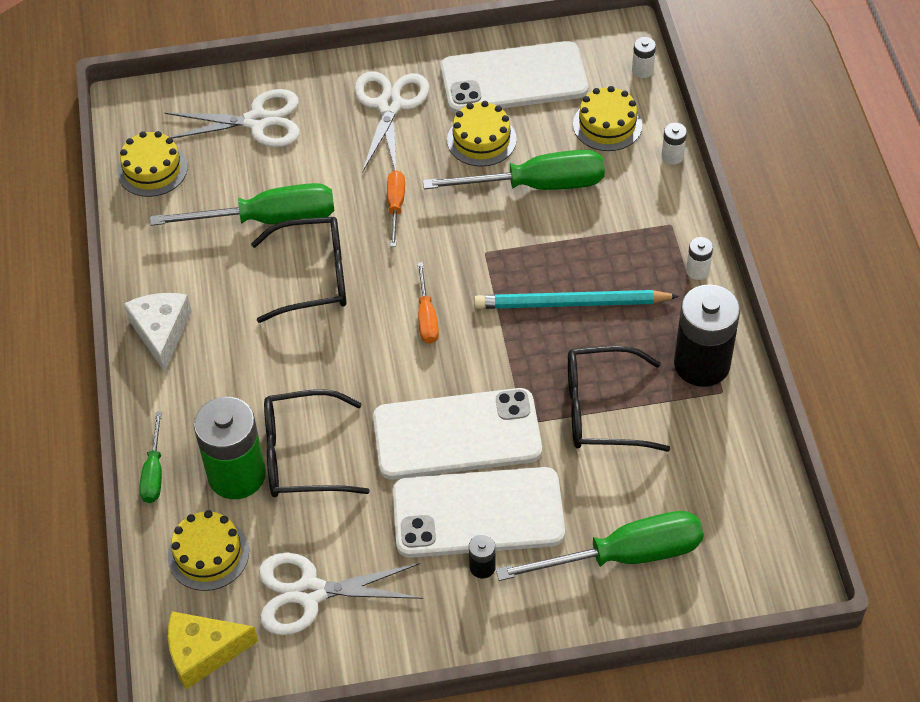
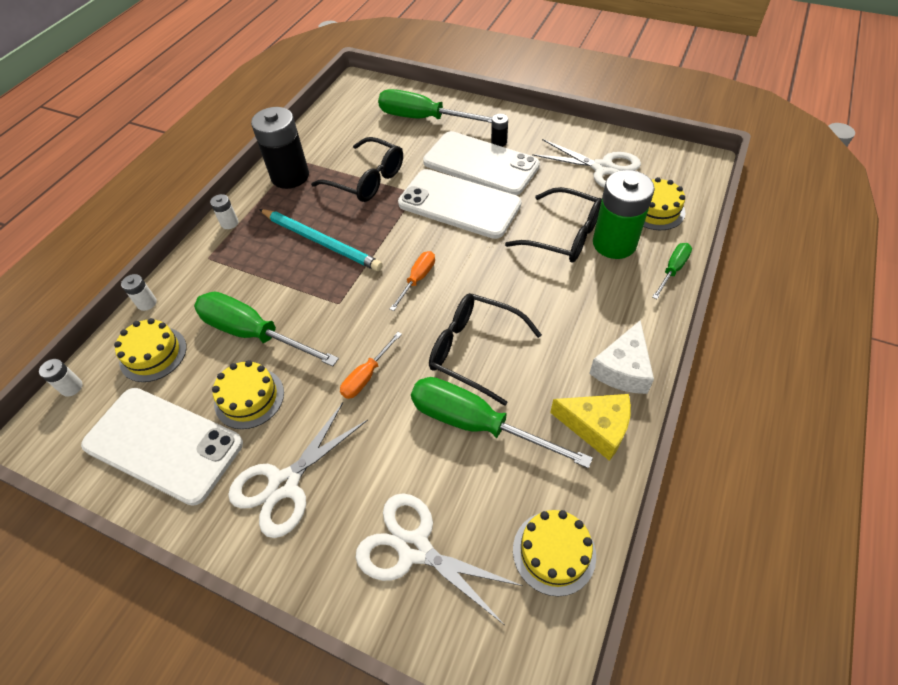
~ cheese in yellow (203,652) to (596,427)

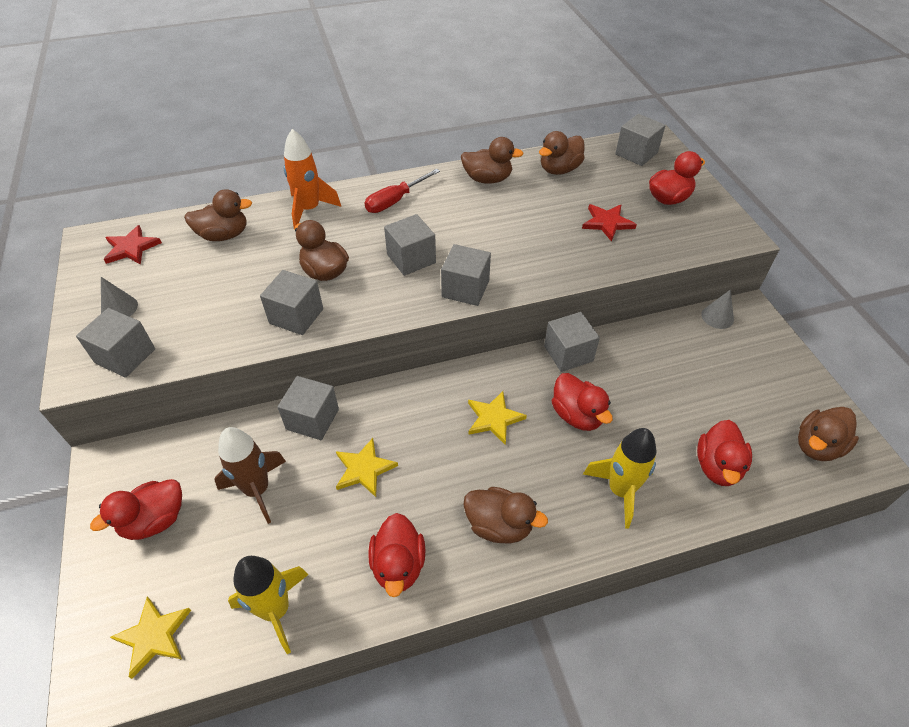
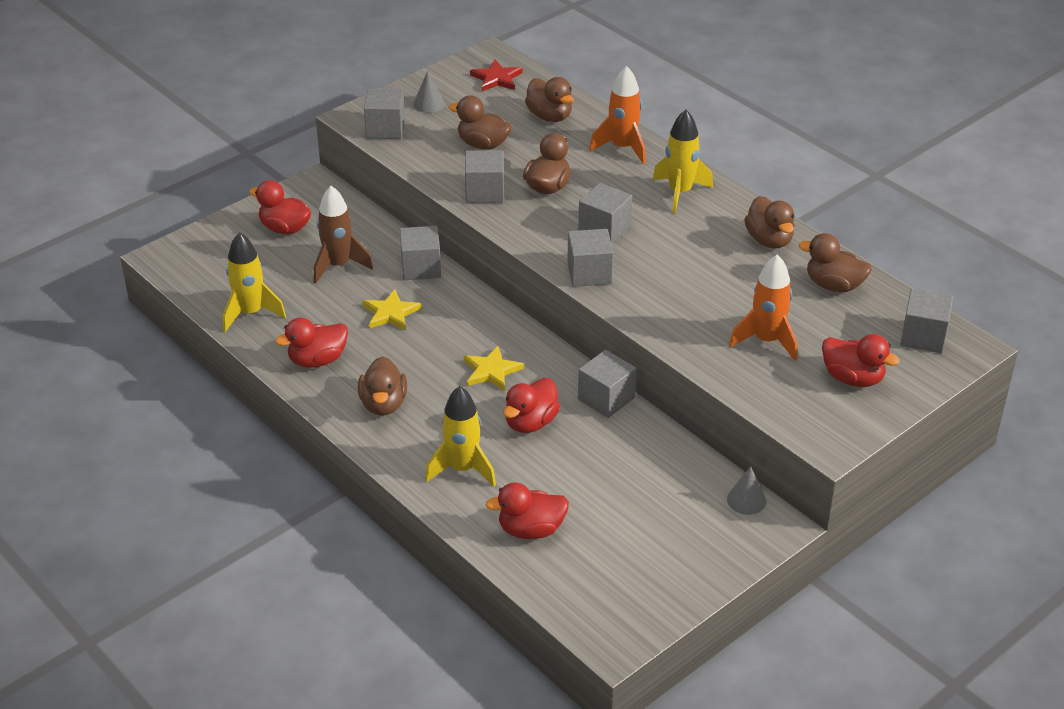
~ duck in russet (817,446) to (483,144)
~ flat screwdriver in red (395,201) to spaceship in yellow (680,193)
~ star shape in red (607,223) to spaceship in orange (766,341)
- star shape in yellow (153,636)

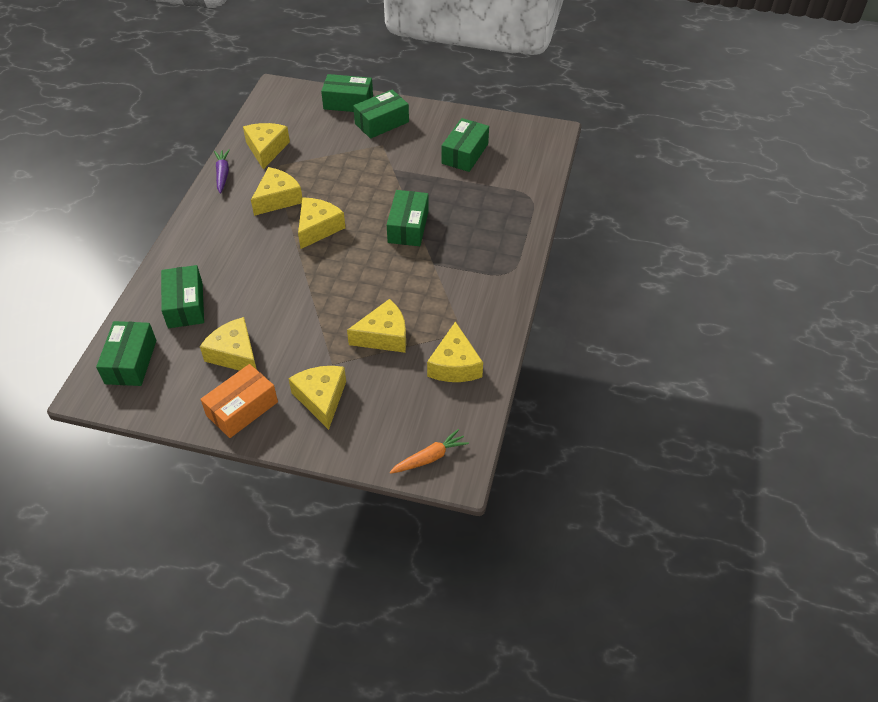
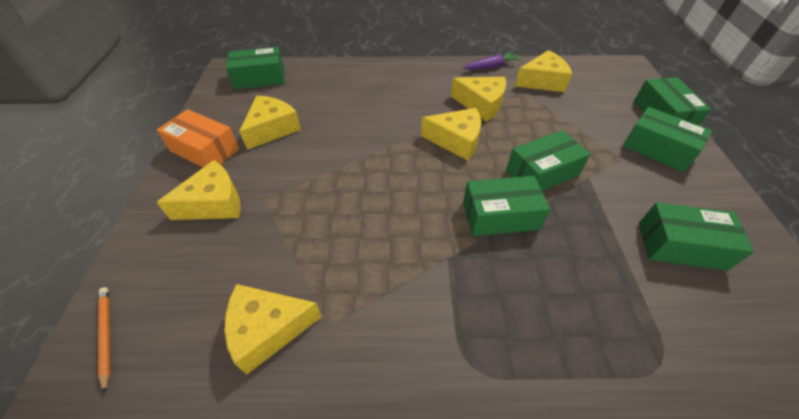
~ toy carrot in orange (429,458) to pencil in orange (106,335)
~ box in emerald (185,305) to (542,172)
- cheese in yellow (384,336)

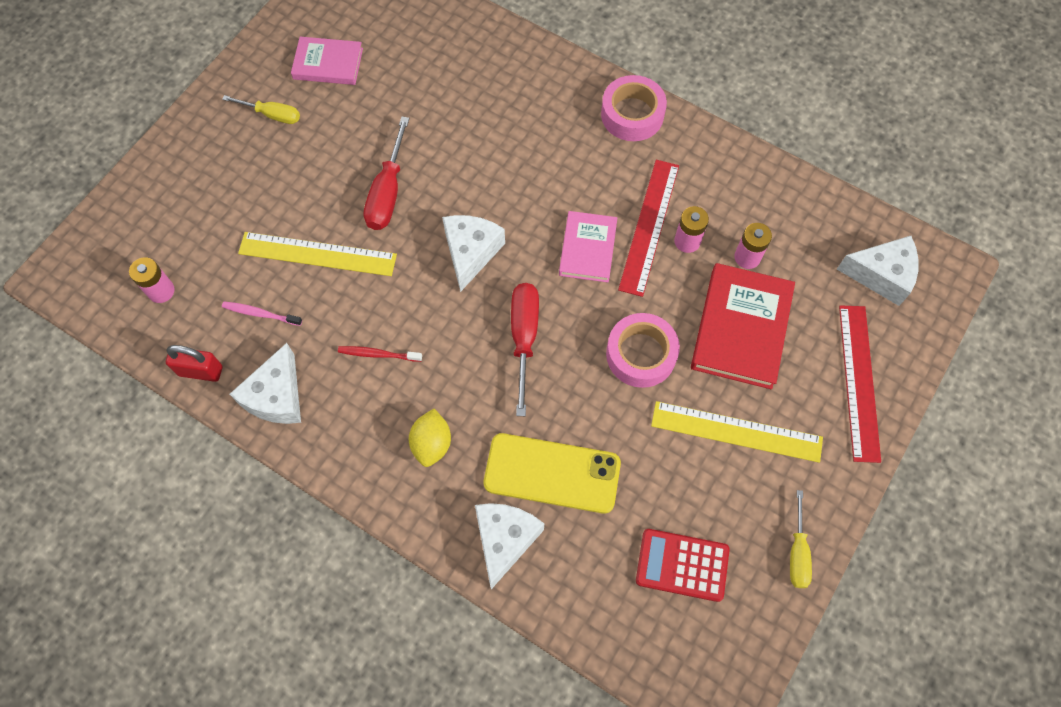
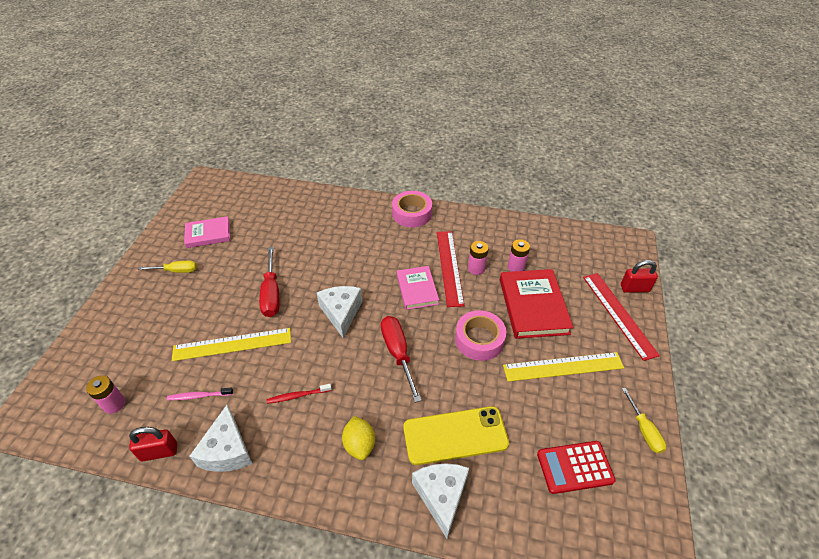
+ padlock in red (634,288)
- cheese in pure white (881,275)

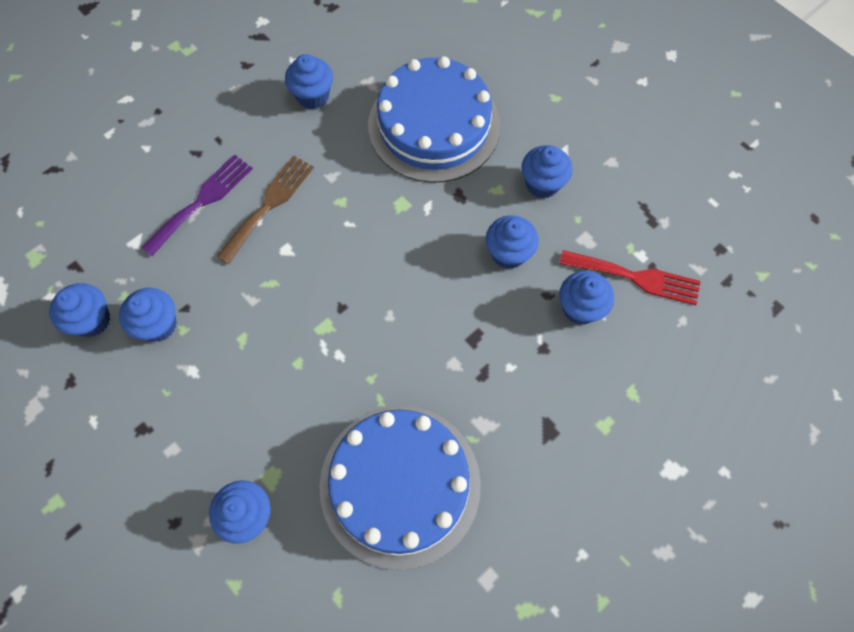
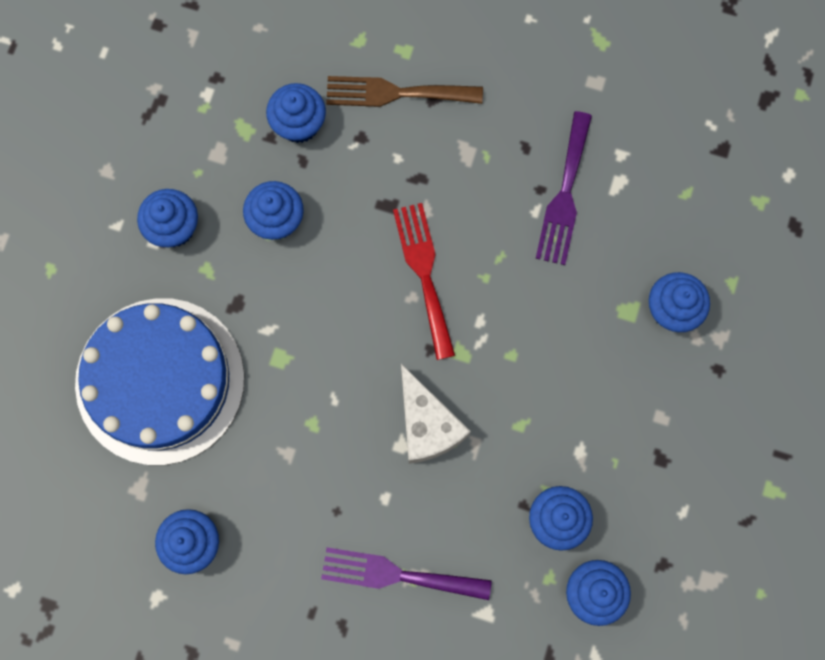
~ fork in russet (269,205) to (396,93)
~ fork in red (636,277) to (424,273)
+ cheese in pure white (427,425)
~ layer cake in blue (400,484) to fork in royal purple (564,195)

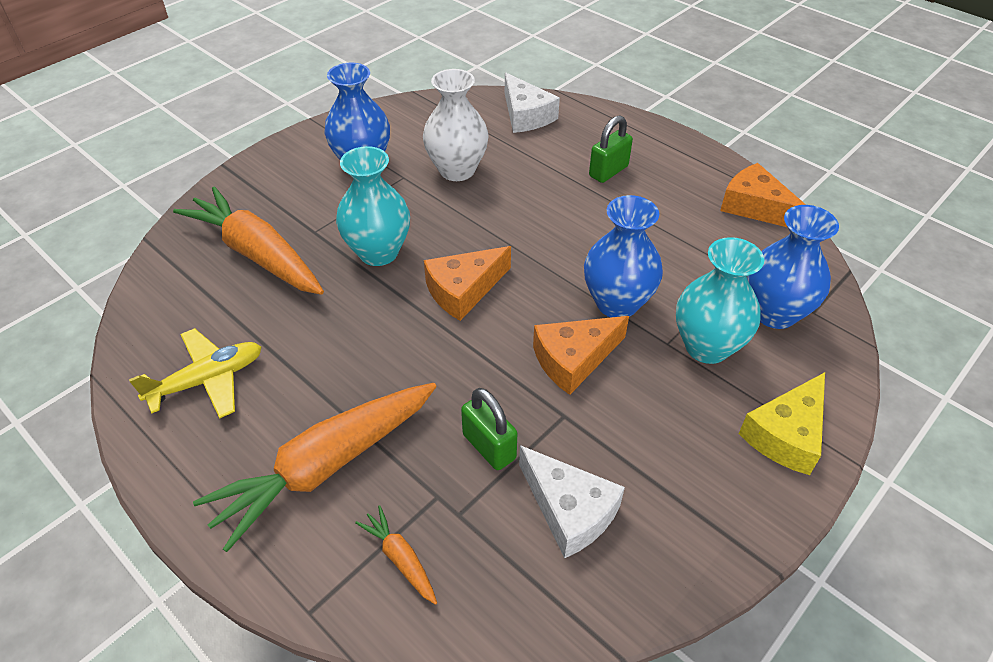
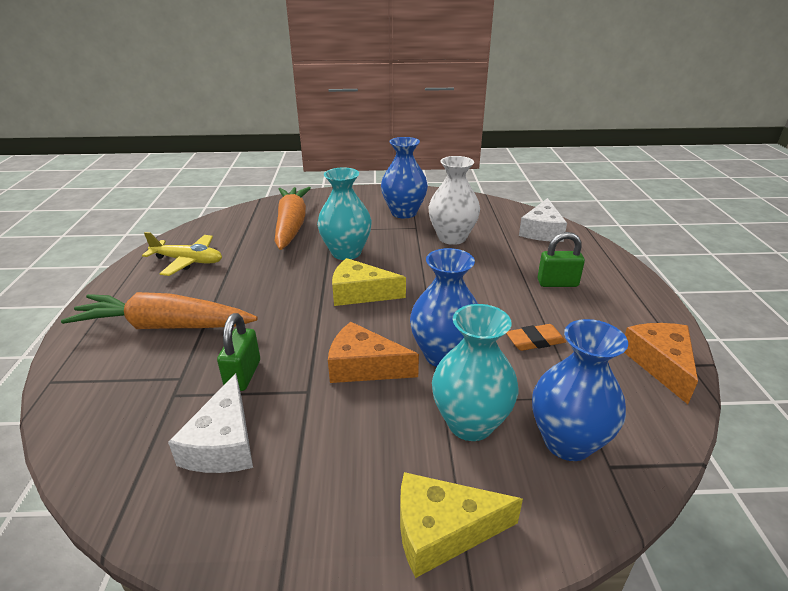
~ cheese in orange (463,290) to cheese in yellow (360,293)
+ pencil eraser in orange (535,341)
- toy carrot in orange (400,558)

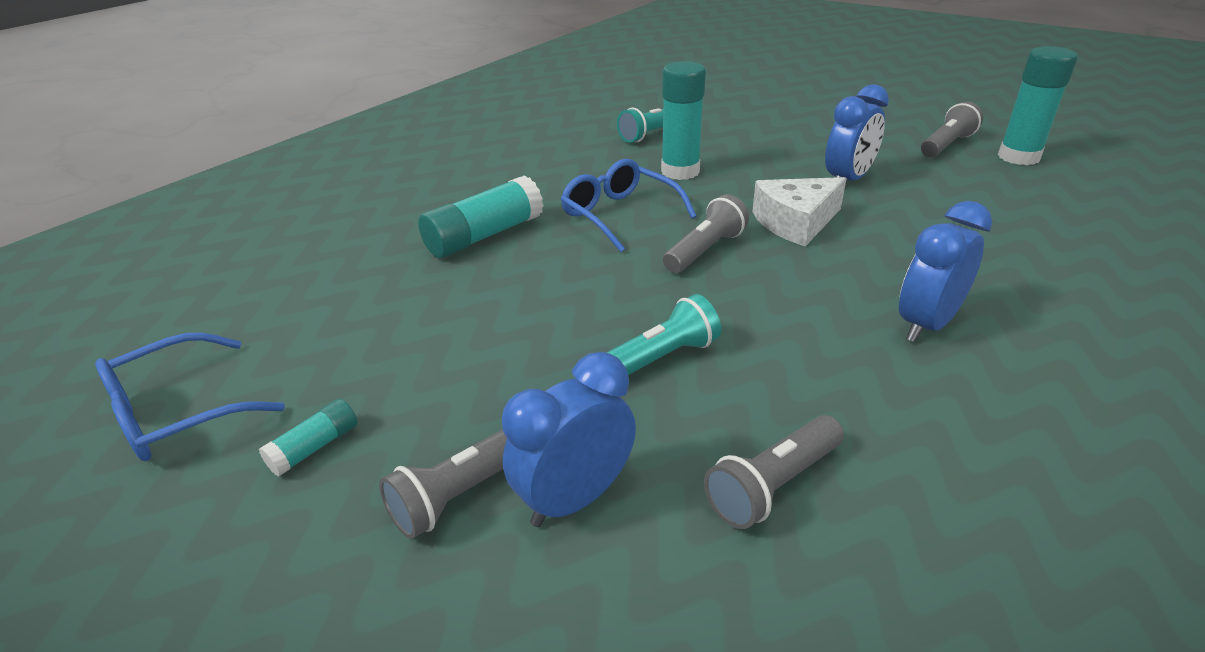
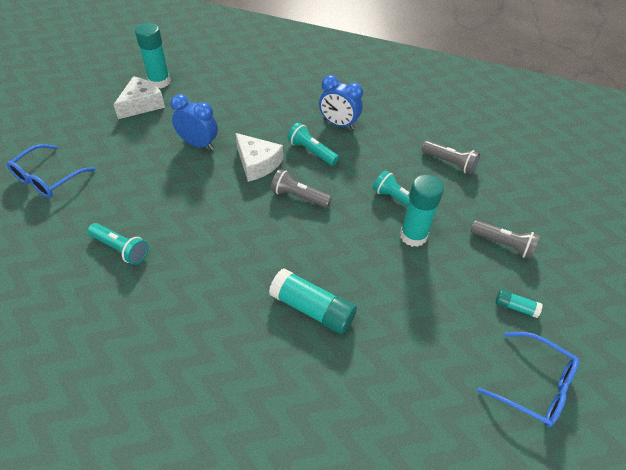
~ spectacles in blue (619,215) to (48,178)
~ flashlight in gray (947,145) to cheese in pure white (142,104)
+ flashlight in teal (311,151)
~ glue stick in teal (680,171) to (413,236)
- bedside clock in blue (575,498)

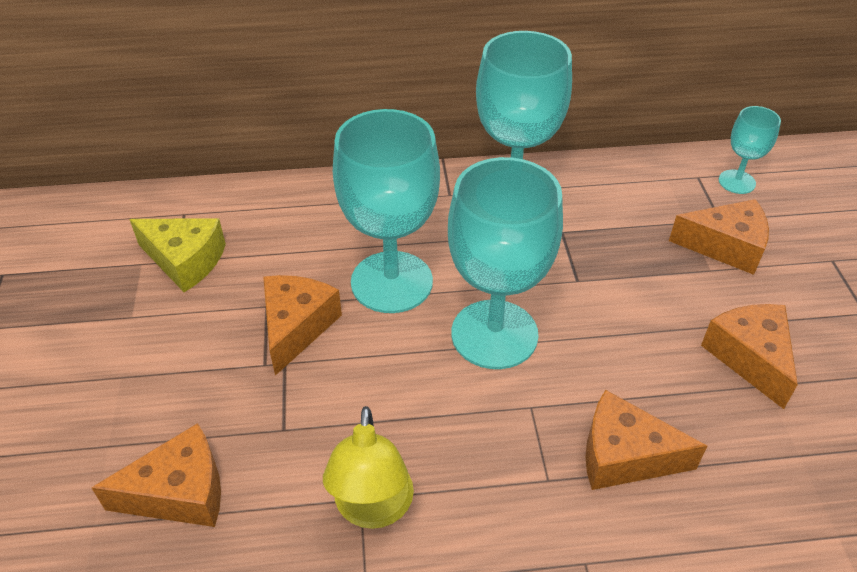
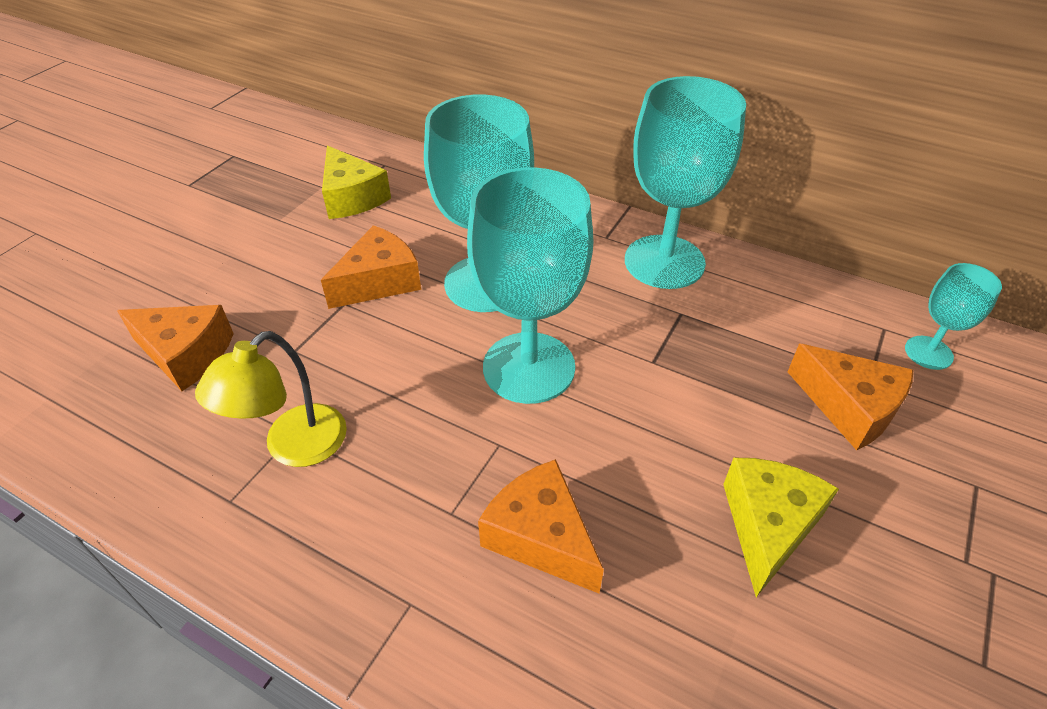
~ cheese in orange (750,357) to cheese in yellow (768,526)

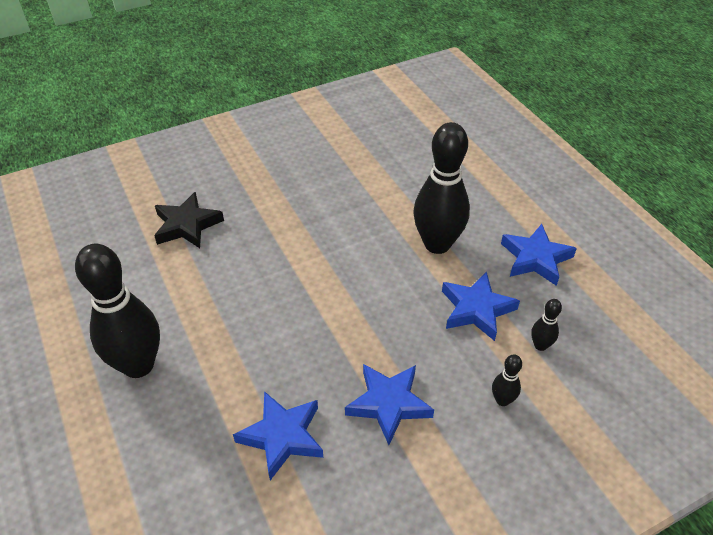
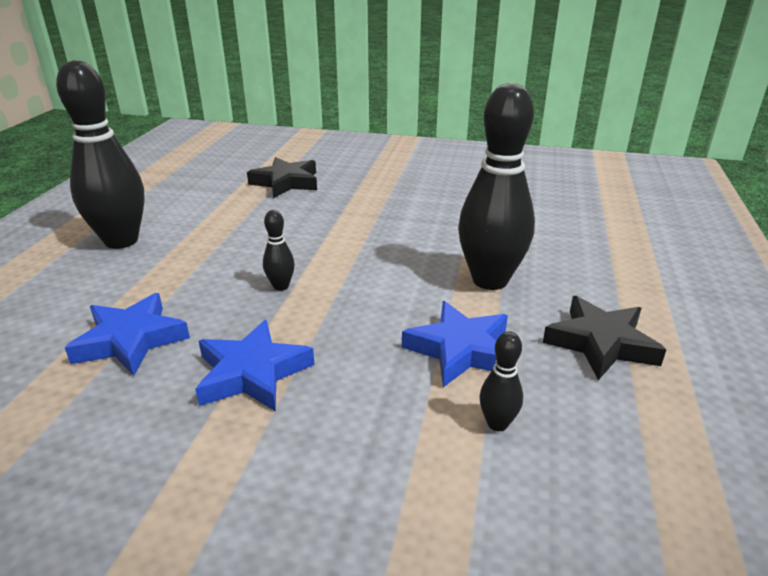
~ skittle in black (502,400) to (281,286)
~ star shape in blue (535,258) to star shape in black (601,343)

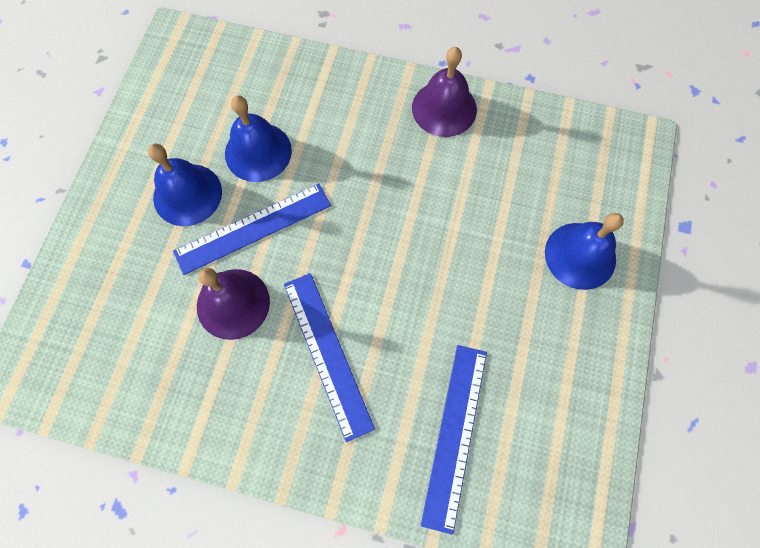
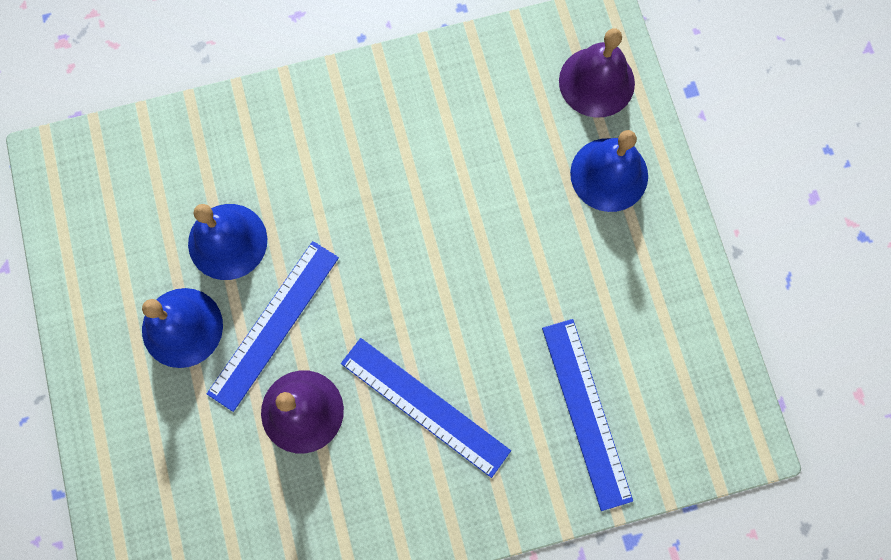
~ bell in royal purple (444,108) to (596,82)

